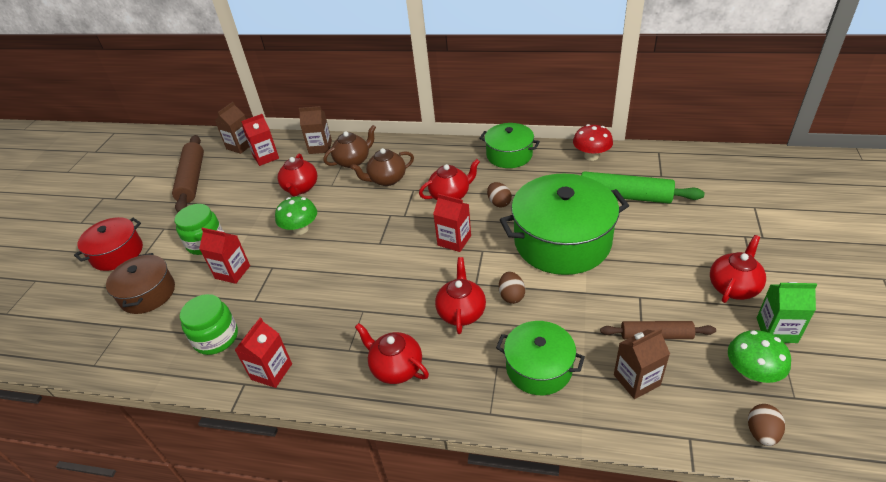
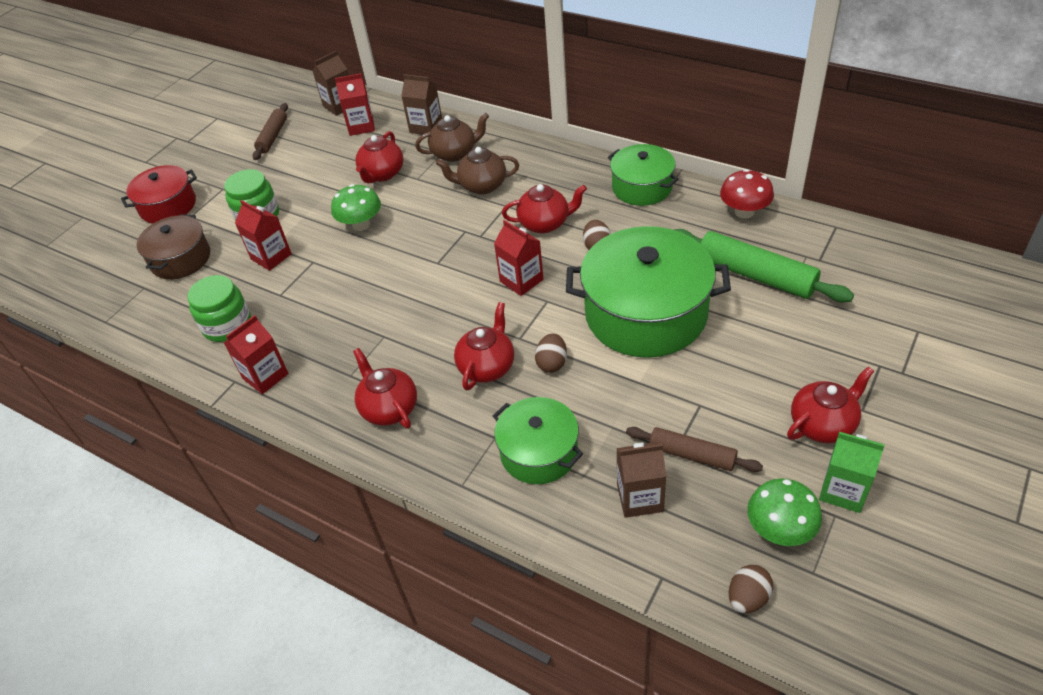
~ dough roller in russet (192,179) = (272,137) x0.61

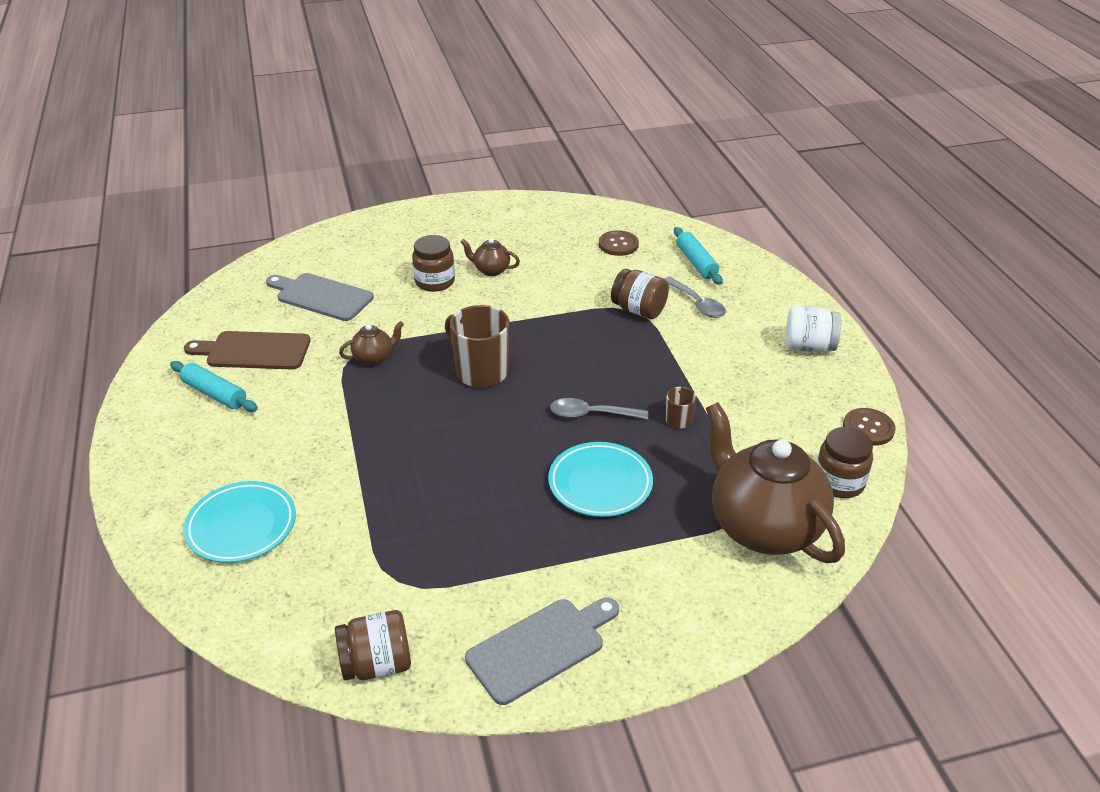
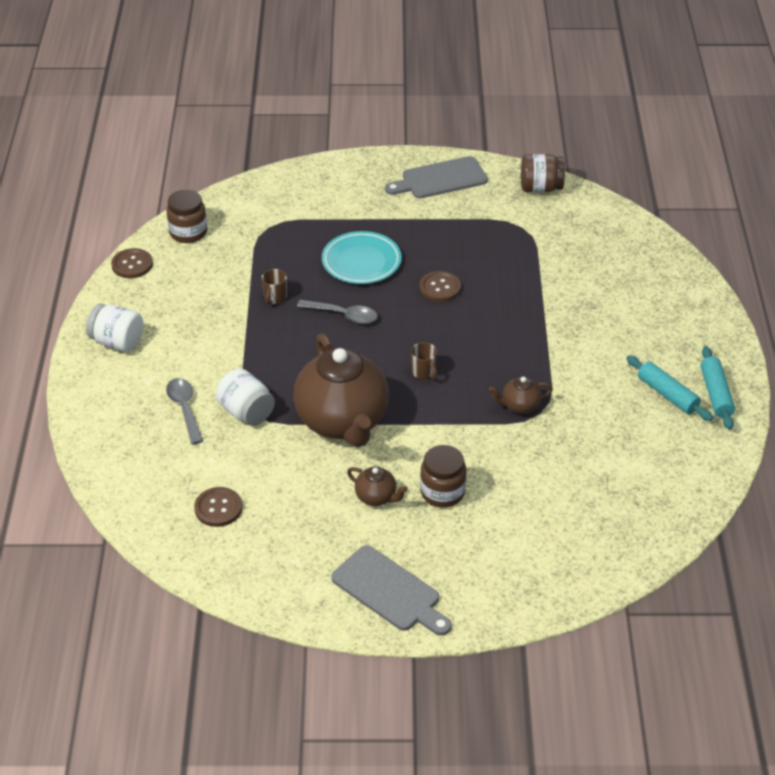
~ jam jar in russet (639,310) to jam jar in pure white (246,412)
~ tea pot in russet (763,527) to (343,422)
~ chopping board in gray (321,296) to (390,591)
~ coffee mug in russet (480,372) = (424,372) x0.49
+ shirt button in russet (440,288)
~ dough roller in teal (696,263) to (716,394)
- plate in teal (241,526)
- chopping board in russet (253,351)

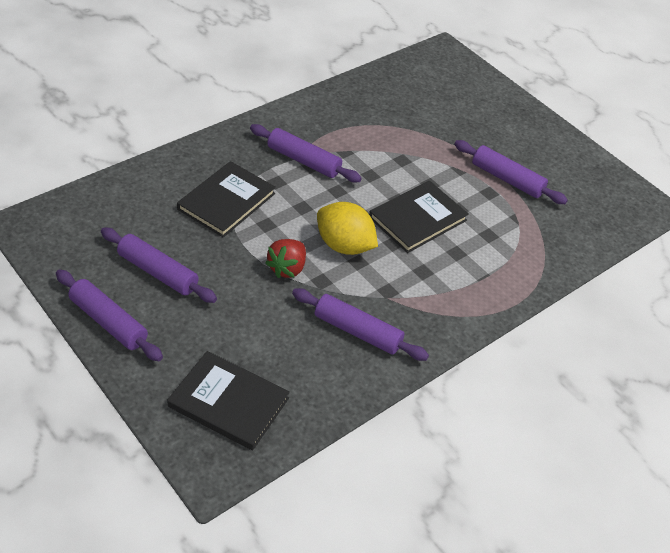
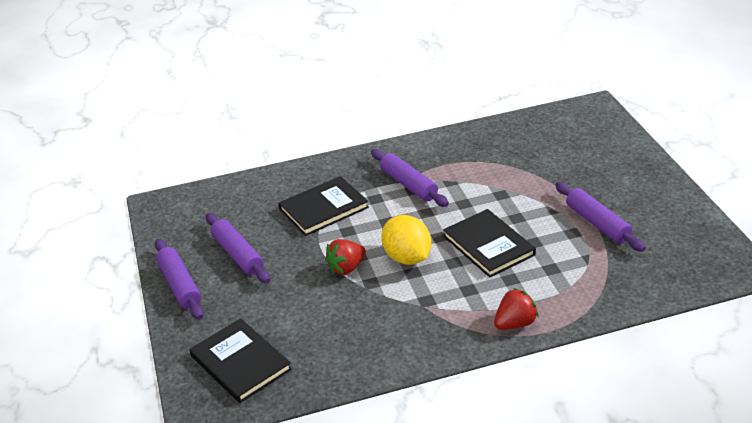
~ hardcover in black (418,219) = (488,245) 75 degrees clockwise
+ toy strawberry in red (515,323)
- dough roller in royal purple (357,331)

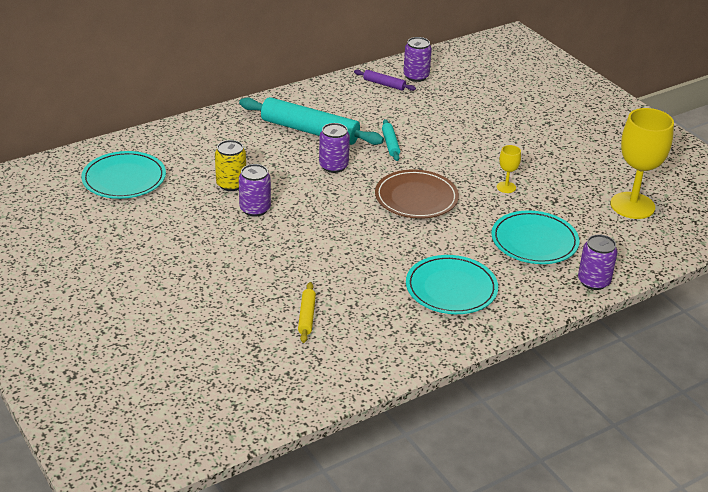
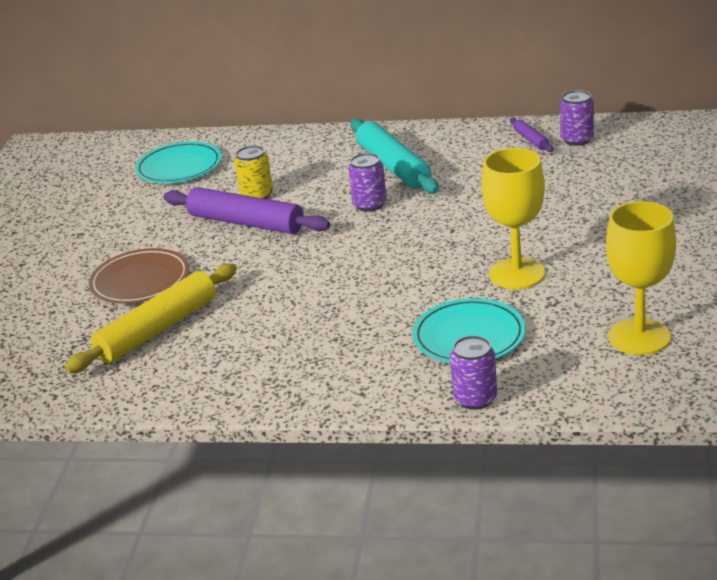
~ dough roller in yellow (306,316) = (157,329) x2.17
~ plate in russet (416,198) to (140,281)
~ tin in royal purple (255,209) to dough roller in royal purple (246,223)
~ wine glass in yellow (506,187) = (517,274) x2.24
- dough roller in teal (390,144)
- plate in teal (451,288)

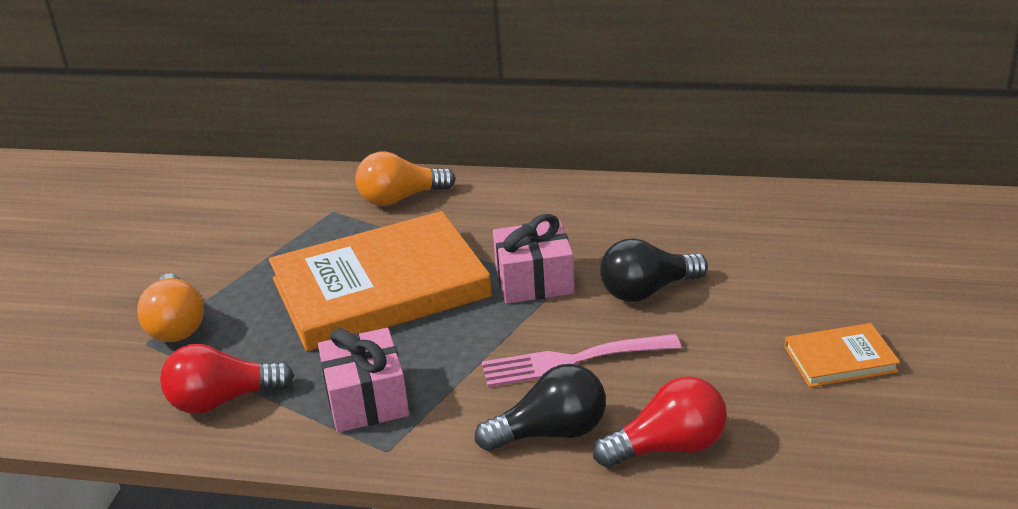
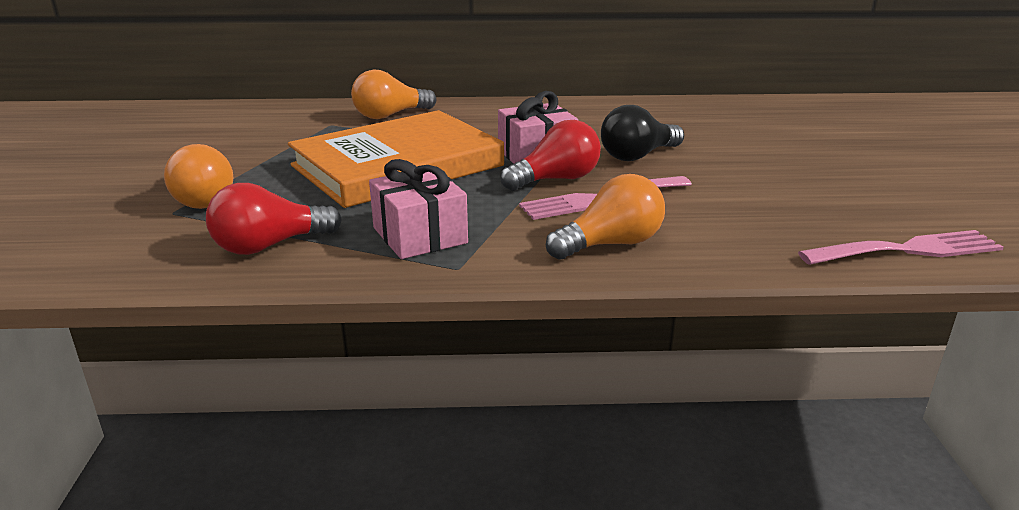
~ bulb in red (668,447) to (556,179)
~ bulb in black (551,432) to bulb in orange (611,244)
+ fork in rose-pink (908,250)
- hardcover in orange (840,359)

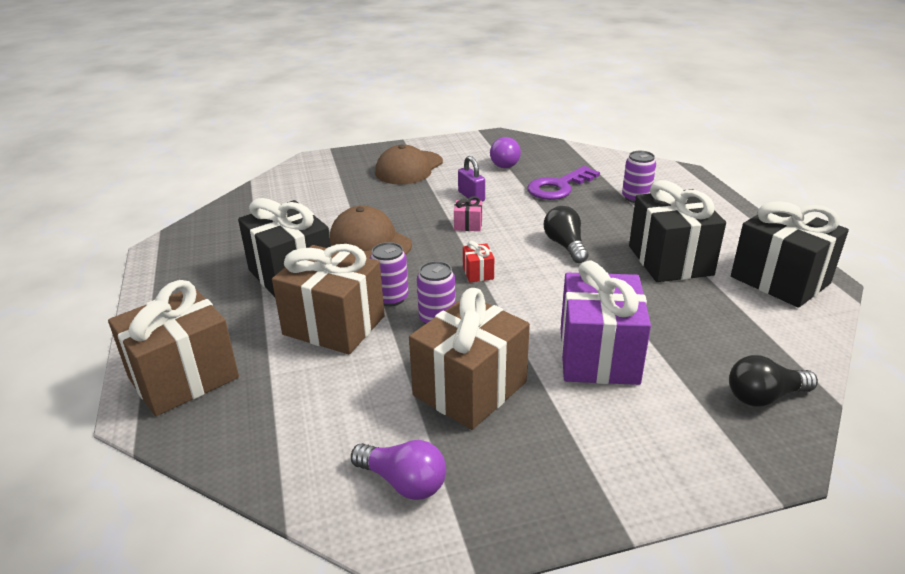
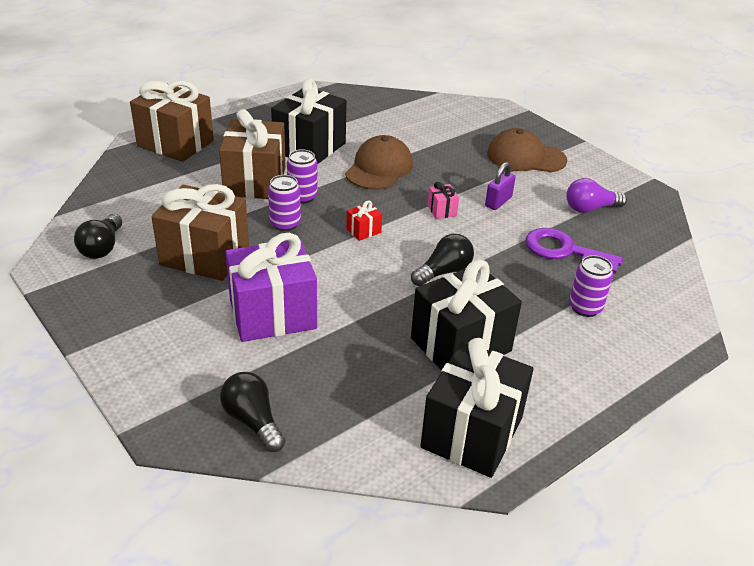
~ bulb in royal purple (403,482) to bulb in black (102,247)

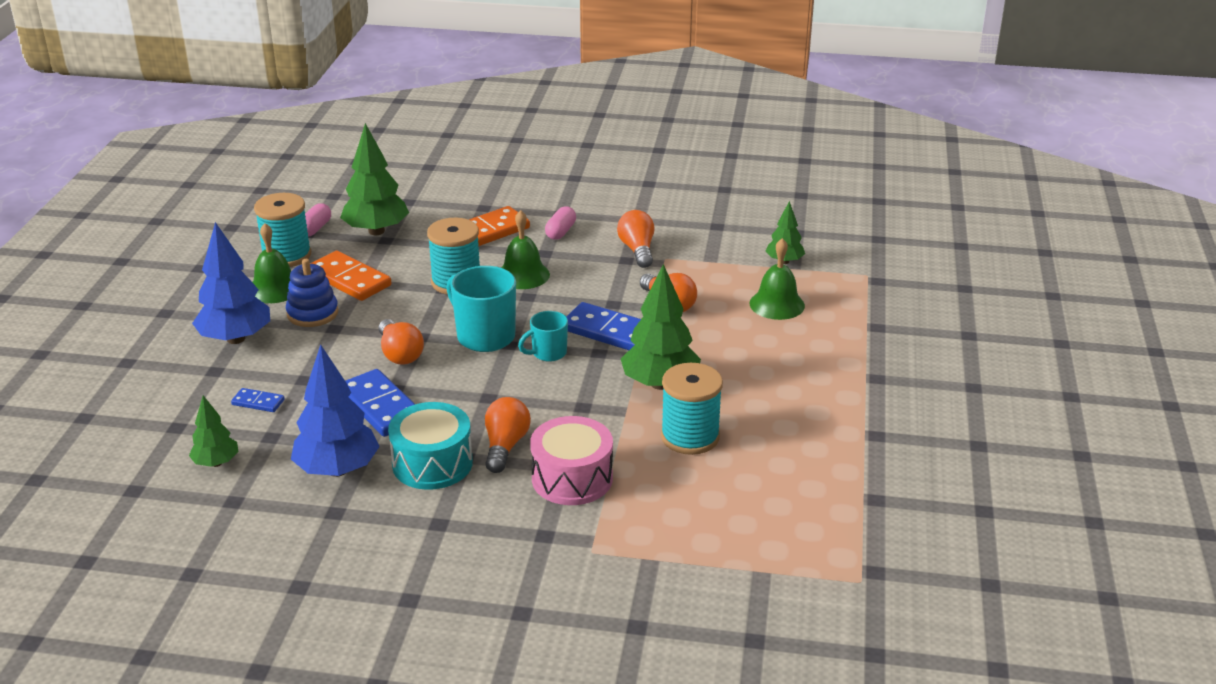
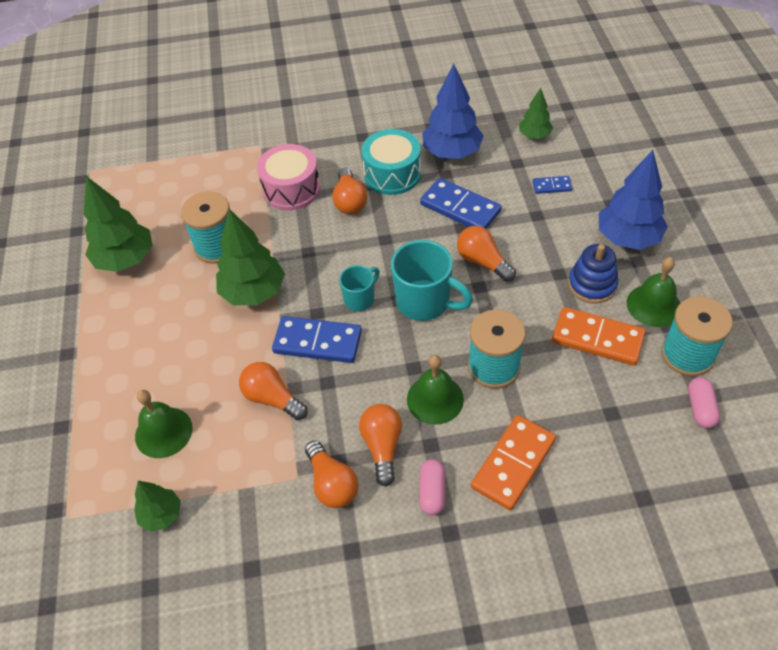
~ fir tree in emerald (376,231) to (125,259)
+ bulb in orange (382,447)

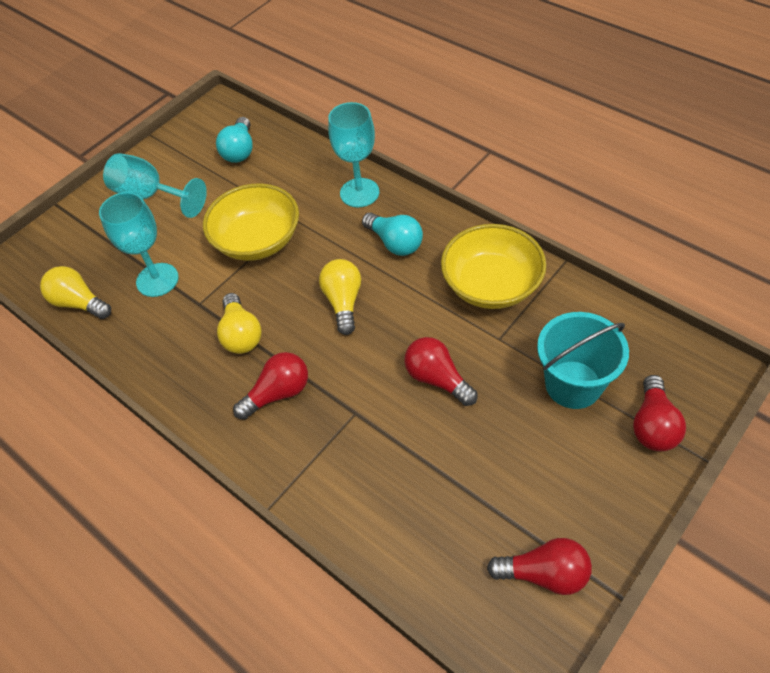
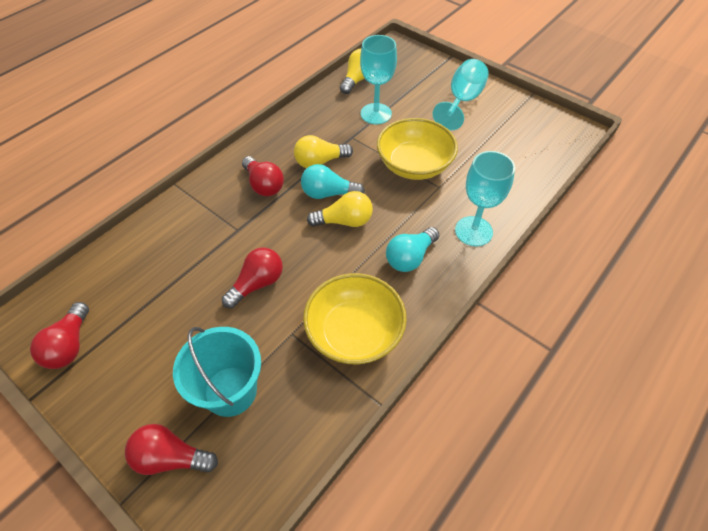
~ bulb in teal (239,151) to (328,193)

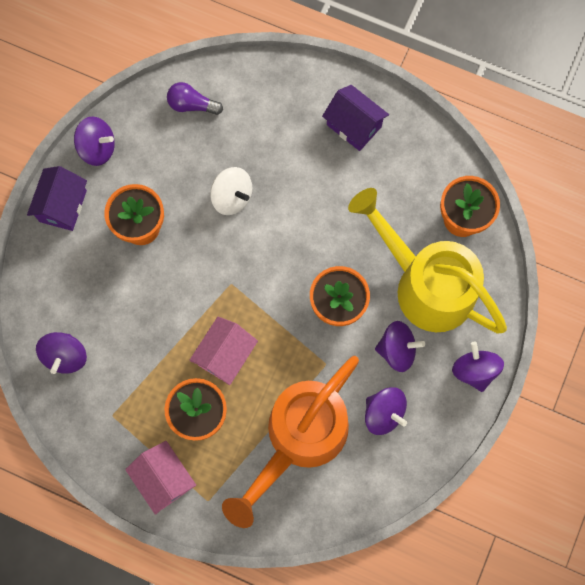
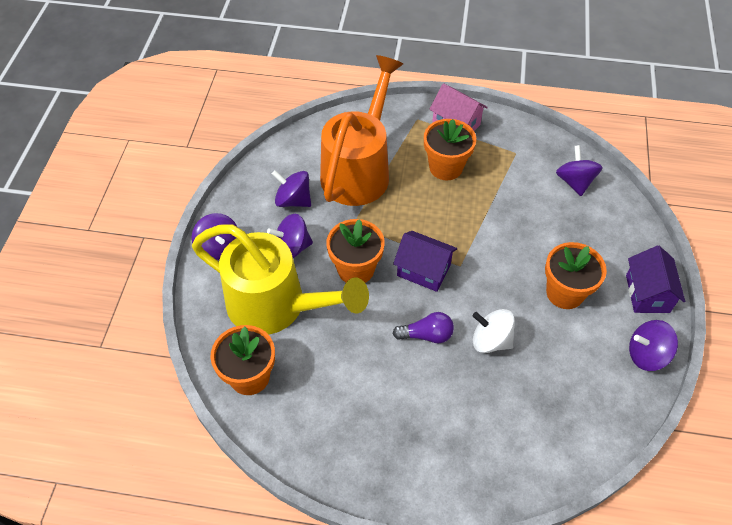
~ house in royal purple (354,125) to (423,270)
~ bulb in royal purple (192,105) to (426,335)
- house in rose-pink (225,355)

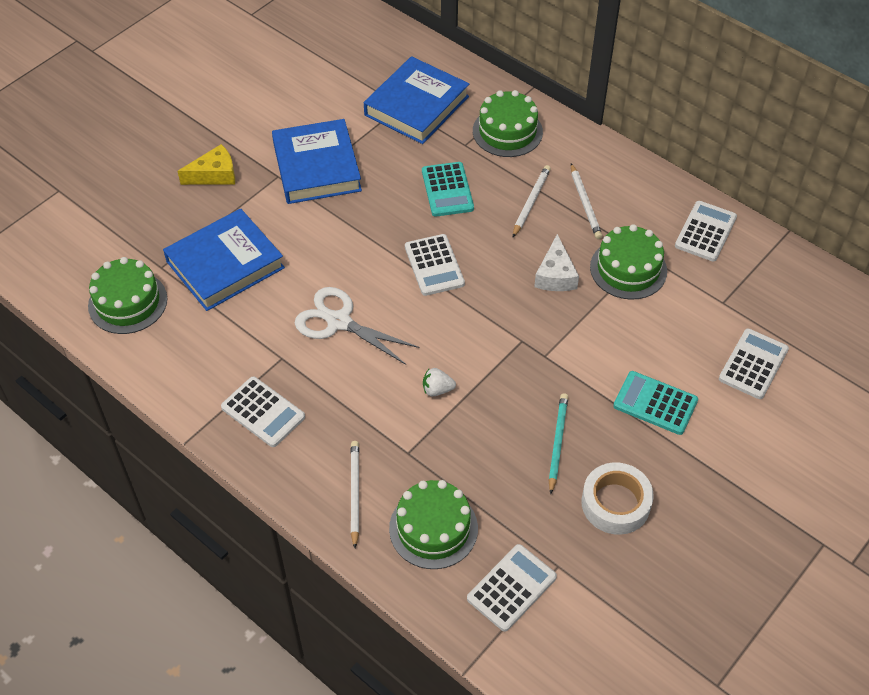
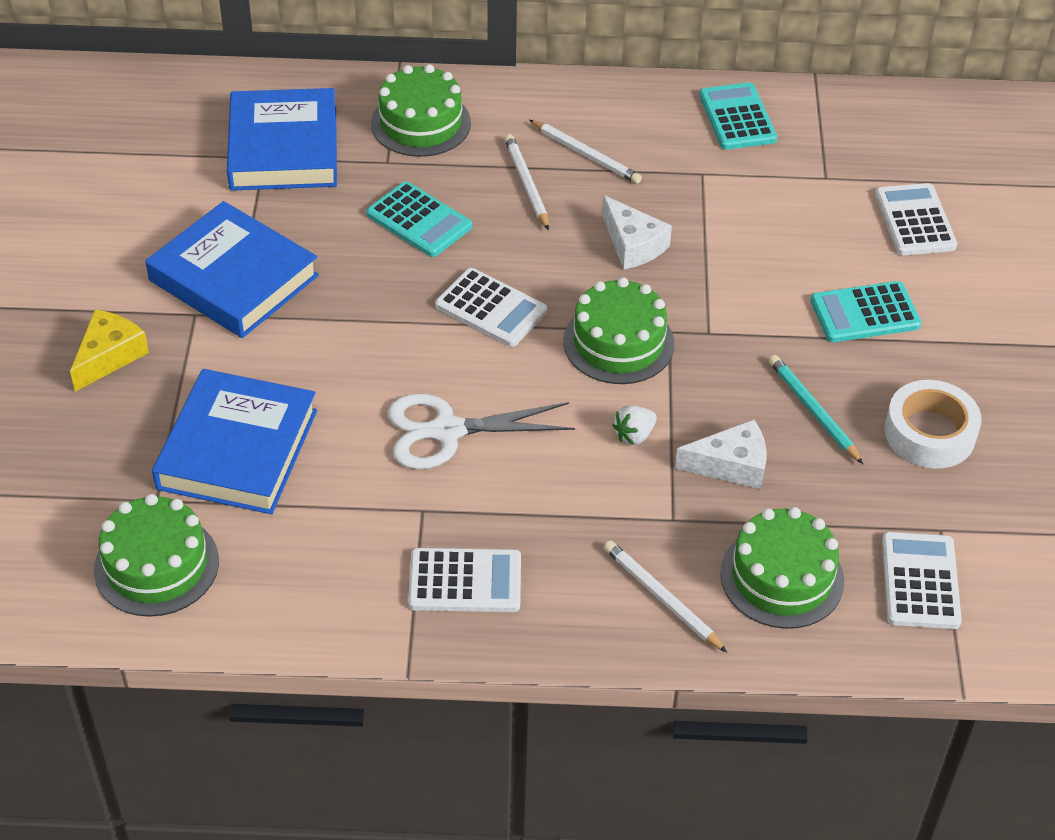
~ layer cake in emerald (628,269) to (618,342)
+ cheese in pure white (731,465)
~ pocket calculator in pure white (705,232) to pocket calculator in teal (737,117)

